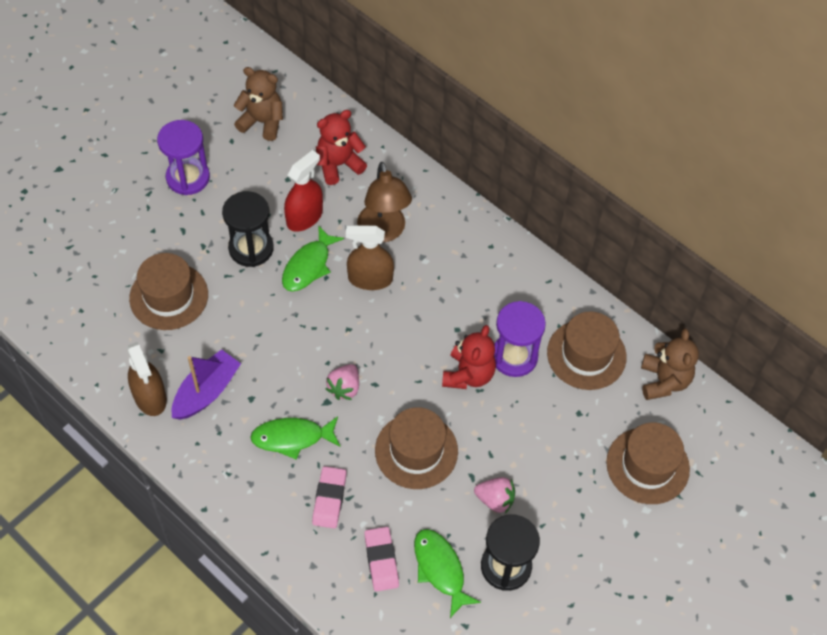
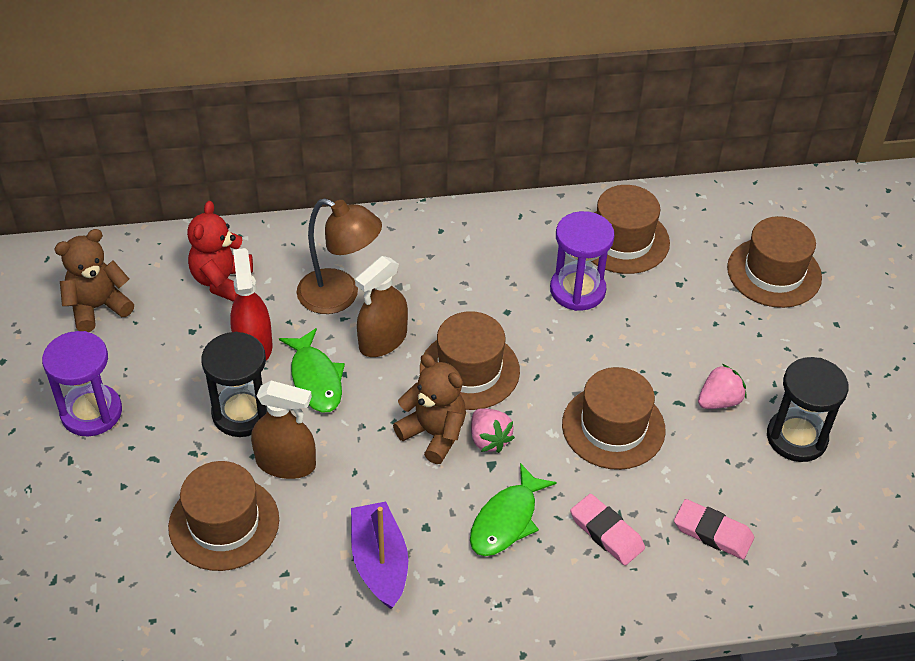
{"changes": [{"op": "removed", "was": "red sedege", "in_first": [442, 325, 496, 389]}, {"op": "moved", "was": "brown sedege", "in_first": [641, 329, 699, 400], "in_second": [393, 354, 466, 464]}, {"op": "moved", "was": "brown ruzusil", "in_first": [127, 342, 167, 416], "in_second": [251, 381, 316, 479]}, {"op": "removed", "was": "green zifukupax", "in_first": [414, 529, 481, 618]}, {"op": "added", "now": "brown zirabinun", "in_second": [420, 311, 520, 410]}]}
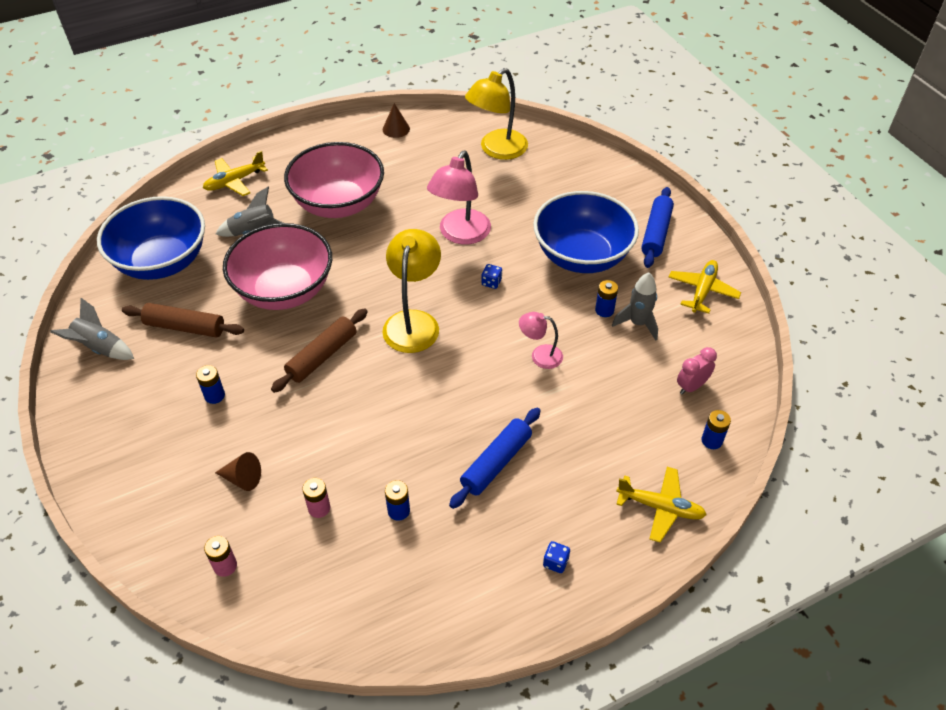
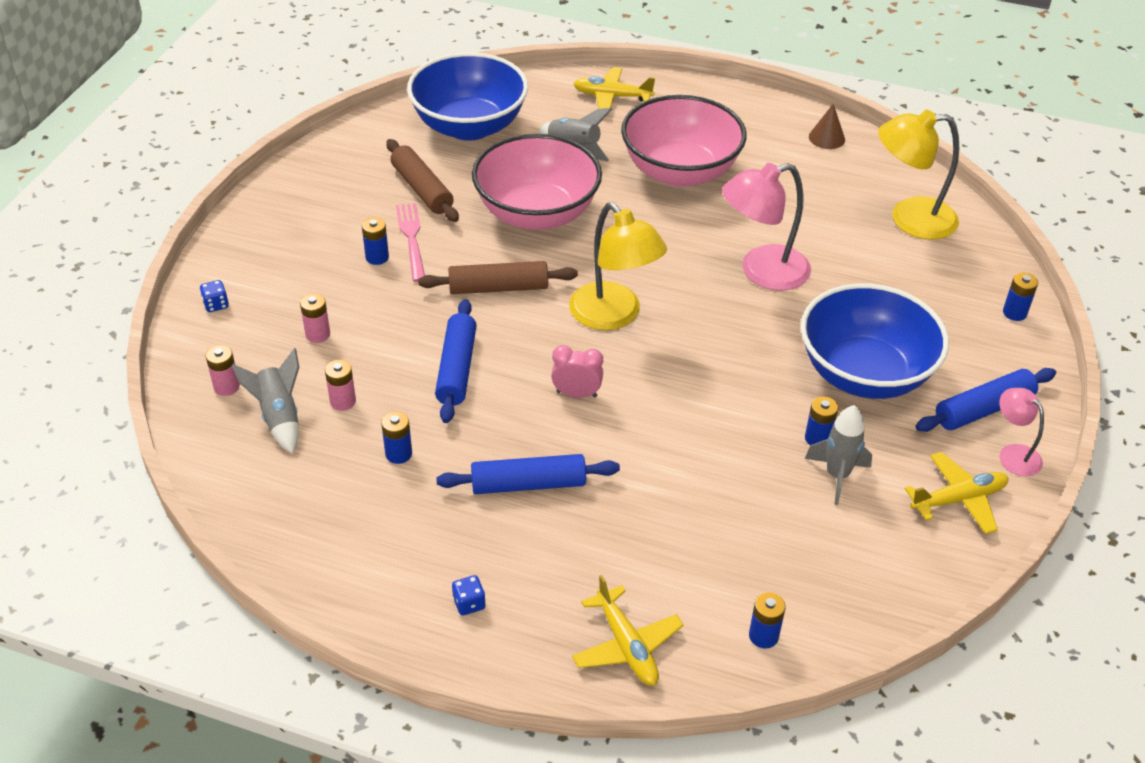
{"changes": [{"op": "turned", "was": "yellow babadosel", "in_first": [382, 229, 441, 353], "in_second": [569, 203, 667, 330], "clockwise": 90}, {"op": "moved", "was": "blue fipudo", "in_first": [481, 264, 502, 289], "in_second": [200, 280, 229, 312]}, {"op": "moved", "was": "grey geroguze", "in_first": [50, 298, 134, 360], "in_second": [231, 348, 299, 454]}, {"op": "moved", "was": "pink babadosel", "in_first": [519, 312, 563, 369], "in_second": [999, 388, 1044, 476]}, {"op": "moved", "was": "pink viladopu", "in_first": [677, 347, 717, 395], "in_second": [551, 345, 603, 398]}, {"op": "replaced", "was": "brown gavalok", "now": "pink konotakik", "in_first": [215, 452, 261, 491], "in_second": [300, 293, 330, 343]}, {"op": "added", "now": "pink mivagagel", "in_second": [396, 203, 425, 282]}, {"op": "added", "now": "blue konotakik", "in_second": [1003, 273, 1038, 321]}, {"op": "added", "now": "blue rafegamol", "in_second": [435, 299, 477, 423]}]}
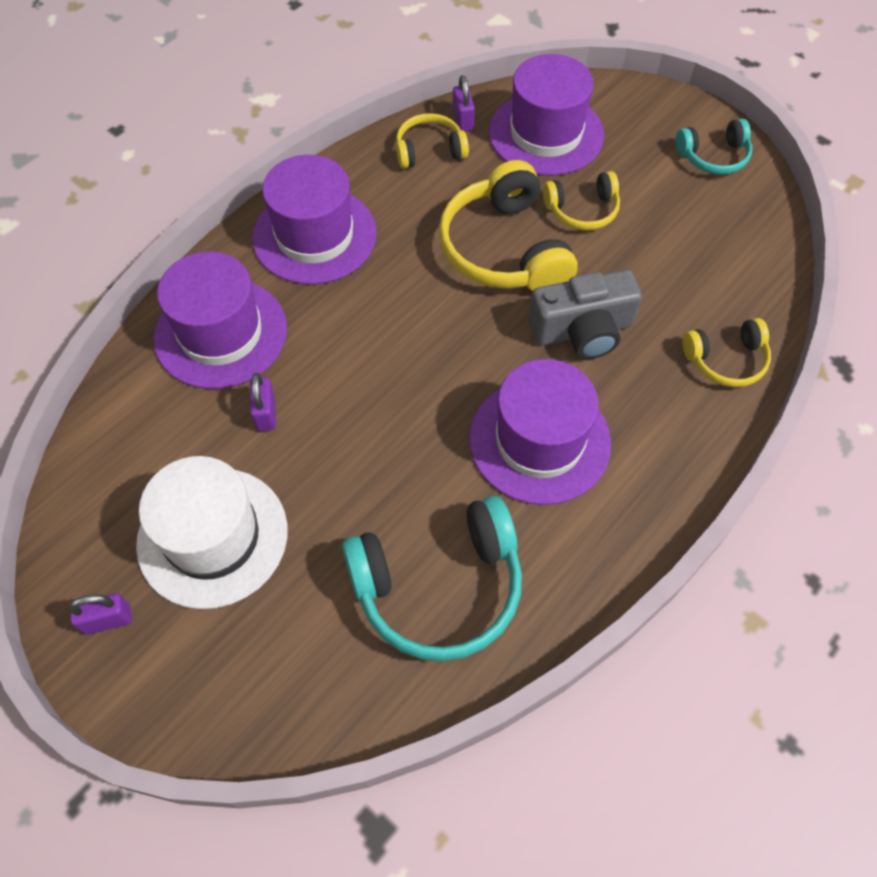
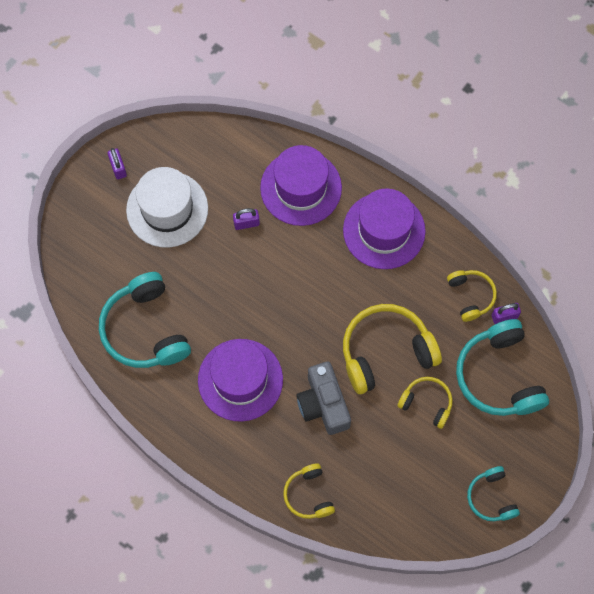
{"changes": [{"op": "replaced", "was": "purple zirabinun", "now": "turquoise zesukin", "in_first": [489, 54, 604, 176], "in_second": [456, 319, 549, 416]}, {"op": "turned", "was": "yellow zesukin", "in_first": [543, 171, 620, 230], "in_second": [397, 377, 453, 429], "clockwise": 135}]}
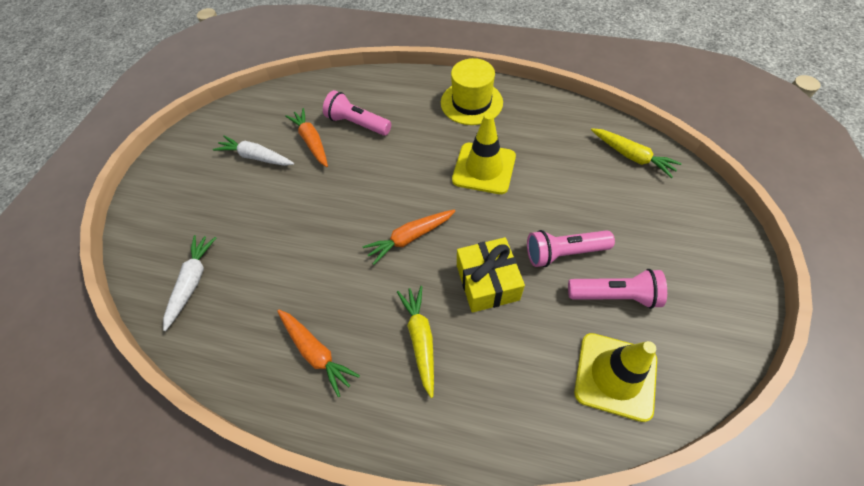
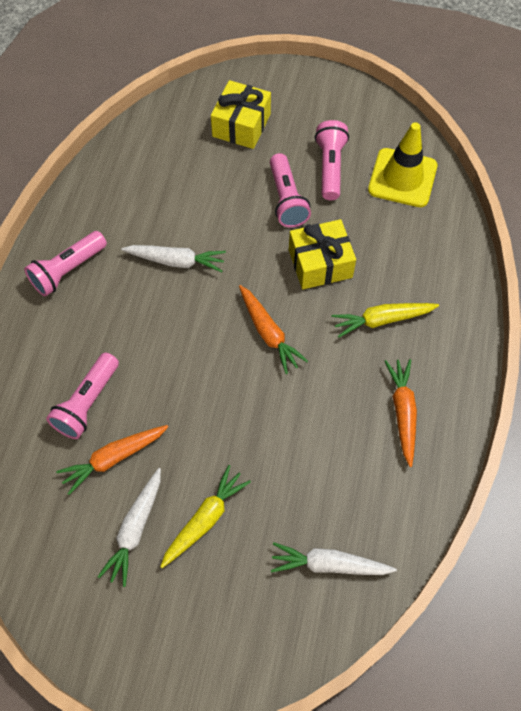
{"changes": [{"op": "replaced", "was": "yellow zirabinun", "now": "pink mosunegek", "in_first": [441, 58, 503, 125], "in_second": [24, 231, 107, 297]}, {"op": "replaced", "was": "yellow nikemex", "now": "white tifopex", "in_first": [452, 113, 516, 194], "in_second": [121, 245, 226, 272]}, {"op": "moved", "was": "yellow tifopex", "in_first": [591, 128, 682, 178], "in_second": [160, 465, 251, 568]}, {"op": "turned", "was": "orange tifopex", "in_first": [277, 309, 360, 397], "in_second": [385, 359, 417, 467], "clockwise": -45}, {"op": "added", "now": "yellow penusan", "in_second": [211, 80, 271, 149]}]}
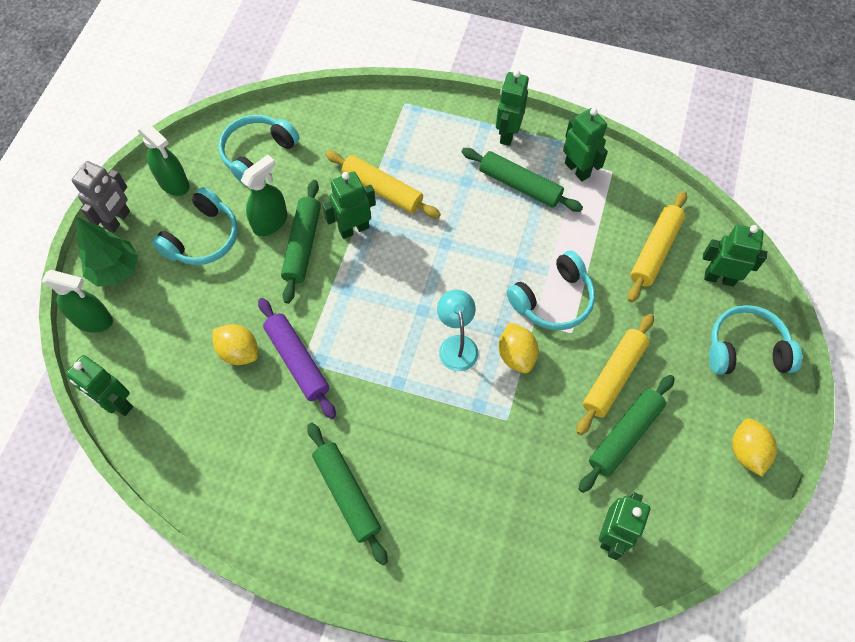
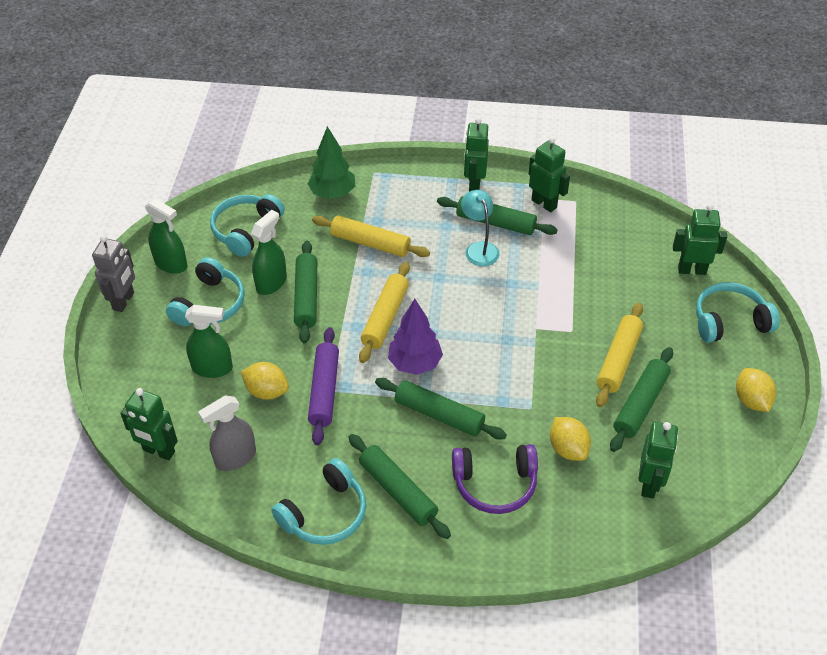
{"changes": [{"op": "removed", "was": "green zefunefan", "in_first": [322, 171, 376, 239]}, {"op": "moved", "was": "yellow rafegamol", "in_first": [628, 191, 687, 302], "in_second": [359, 262, 410, 363]}, {"op": "moved", "was": "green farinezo", "in_first": [77, 217, 138, 287], "in_second": [308, 126, 355, 199]}, {"op": "moved", "was": "turquoise zesukin", "in_first": [507, 251, 595, 330], "in_second": [271, 458, 366, 545]}, {"op": "moved", "was": "green ruzusil", "in_first": [42, 270, 113, 332], "in_second": [185, 305, 233, 378]}, {"op": "moved", "was": "turquoise babadosel", "in_first": [437, 290, 479, 371], "in_second": [461, 190, 499, 266]}, {"op": "turned", "was": "purple rafegamol", "in_first": [258, 298, 336, 419], "in_second": [308, 327, 339, 445], "clockwise": 45}, {"op": "moved", "was": "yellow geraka", "in_first": [499, 323, 539, 373], "in_second": [550, 417, 591, 461]}, {"op": "added", "now": "purple farinezo", "in_second": [388, 299, 443, 375]}, {"op": "added", "now": "green rafegamol", "in_second": [375, 378, 507, 440]}, {"op": "added", "now": "grey ruzusil", "in_second": [198, 396, 256, 471]}, {"op": "added", "now": "purple zesukin", "in_second": [452, 444, 538, 514]}]}
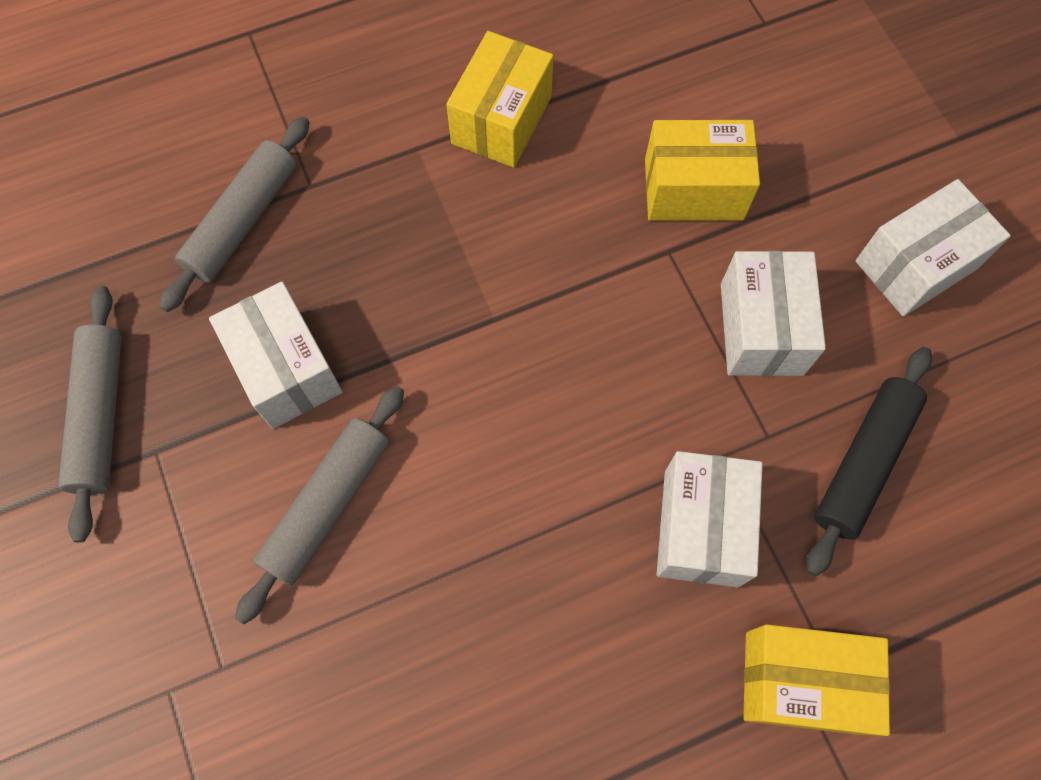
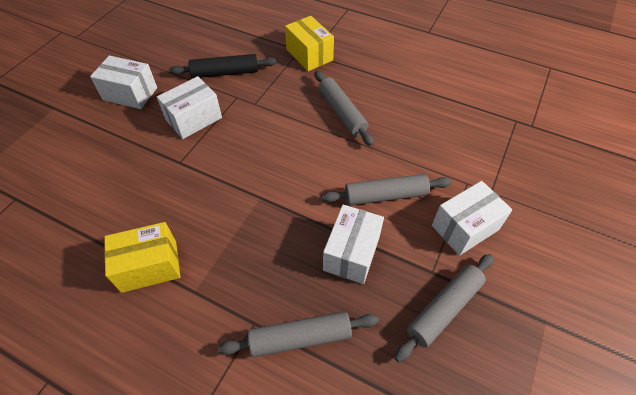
{"changes": [{"op": "removed", "was": "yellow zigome", "in_first": [645, 120, 760, 221]}, {"op": "moved", "was": "white zigome", "in_first": [657, 451, 763, 587], "in_second": [432, 181, 512, 256]}, {"op": "added", "now": "grey rafegamol", "in_second": [315, 71, 374, 146]}]}
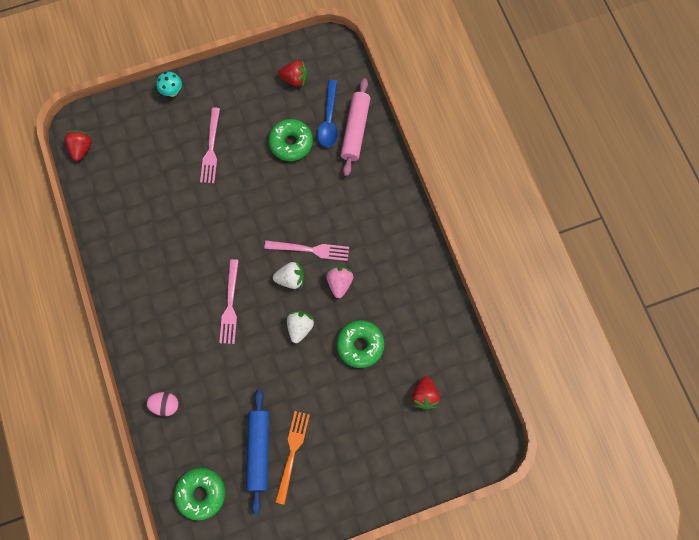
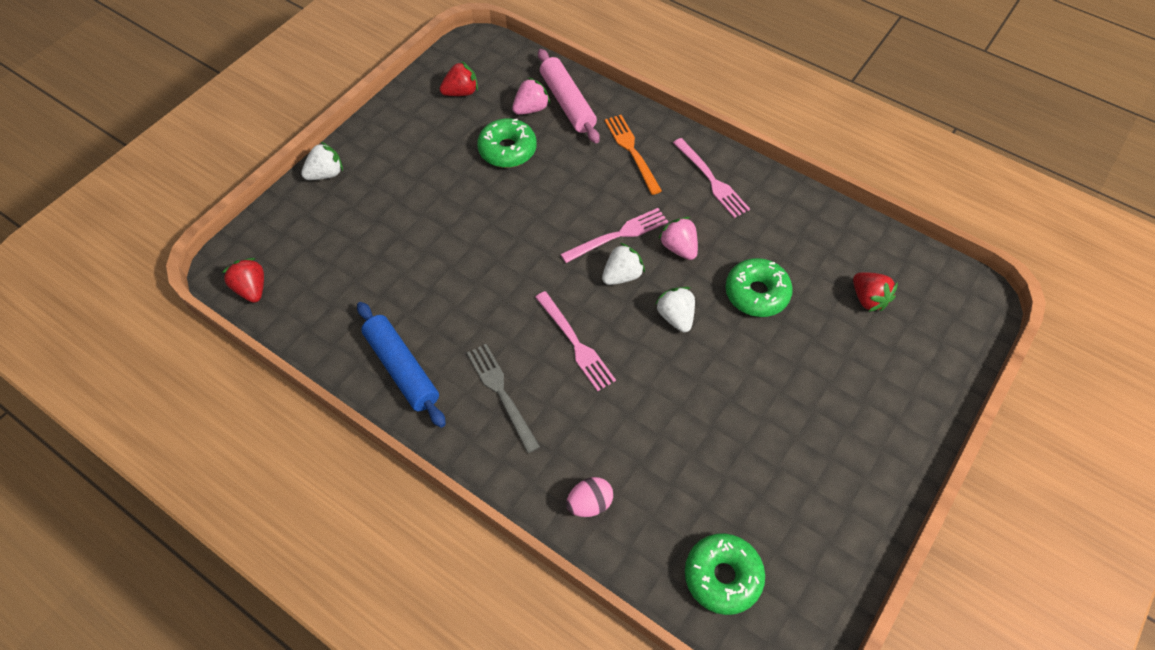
{"changes": [{"op": "replaced", "was": "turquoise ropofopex", "now": "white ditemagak", "in_first": [156, 72, 182, 97], "in_second": [301, 142, 343, 180]}, {"op": "replaced", "was": "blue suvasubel", "now": "pink ditemagak", "in_first": [317, 80, 338, 147], "in_second": [512, 77, 550, 115]}, {"op": "moved", "was": "pink mivagagel", "in_first": [200, 107, 220, 183], "in_second": [673, 138, 750, 218]}, {"op": "moved", "was": "blue rafegamol", "in_first": [246, 389, 269, 514], "in_second": [357, 302, 446, 428]}, {"op": "moved", "was": "orange mivagagel", "in_first": [275, 411, 310, 505], "in_second": [604, 115, 662, 195]}, {"op": "added", "now": "grey mivagagel", "in_second": [467, 344, 540, 453]}]}
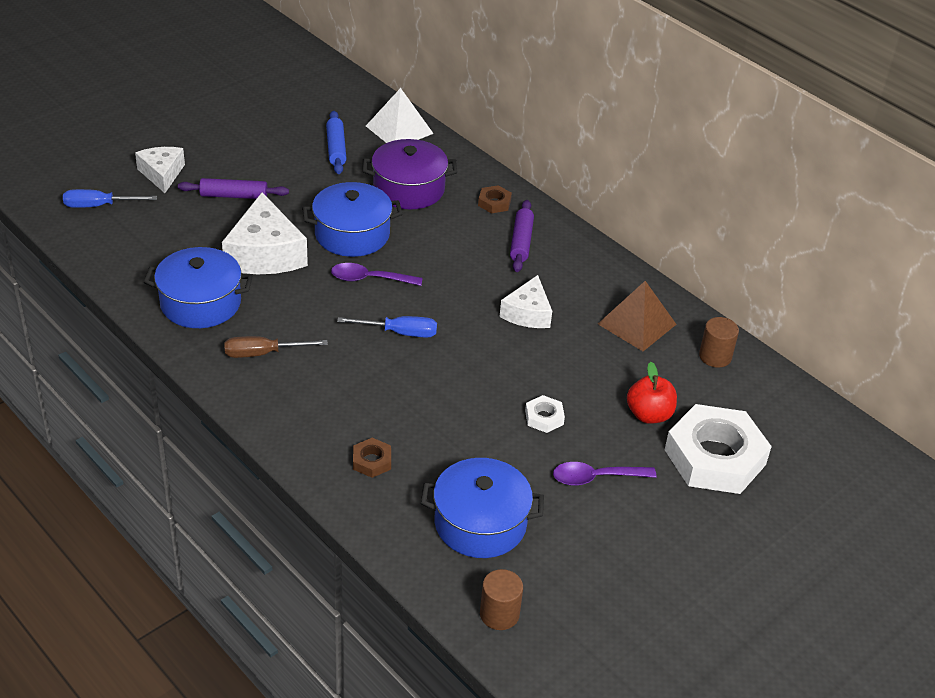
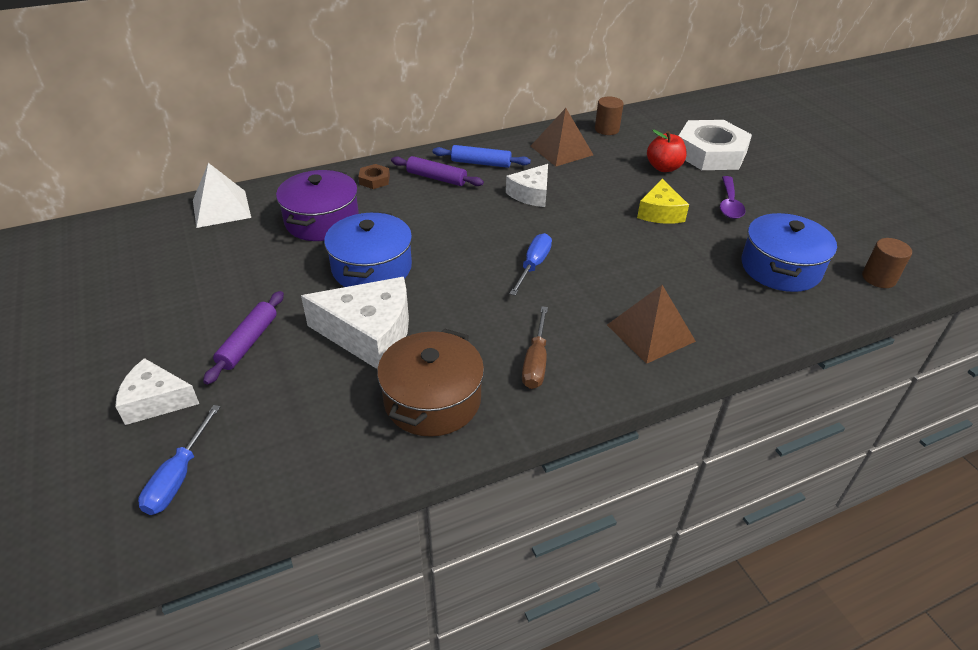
{"changes": [{"op": "moved", "was": "blue rafegamol", "in_first": [326, 111, 347, 174], "in_second": [433, 145, 531, 168]}, {"op": "recoloured", "was": "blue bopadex", "now": "brown bopadex", "in_first": [144, 247, 253, 328], "in_second": [377, 328, 484, 437]}, {"op": "removed", "was": "purple suvasubel", "in_first": [331, 263, 422, 286]}, {"op": "turned", "was": "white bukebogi", "in_first": [500, 275, 552, 328], "in_second": [506, 164, 548, 207], "clockwise": 90}, {"op": "replaced", "was": "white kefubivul", "now": "yellow bukebogi", "in_first": [525, 395, 565, 433], "in_second": [637, 179, 689, 224]}, {"op": "removed", "was": "brown kefubivul", "in_first": [353, 438, 391, 478]}, {"op": "added", "now": "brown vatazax", "in_second": [607, 285, 696, 364]}]}
